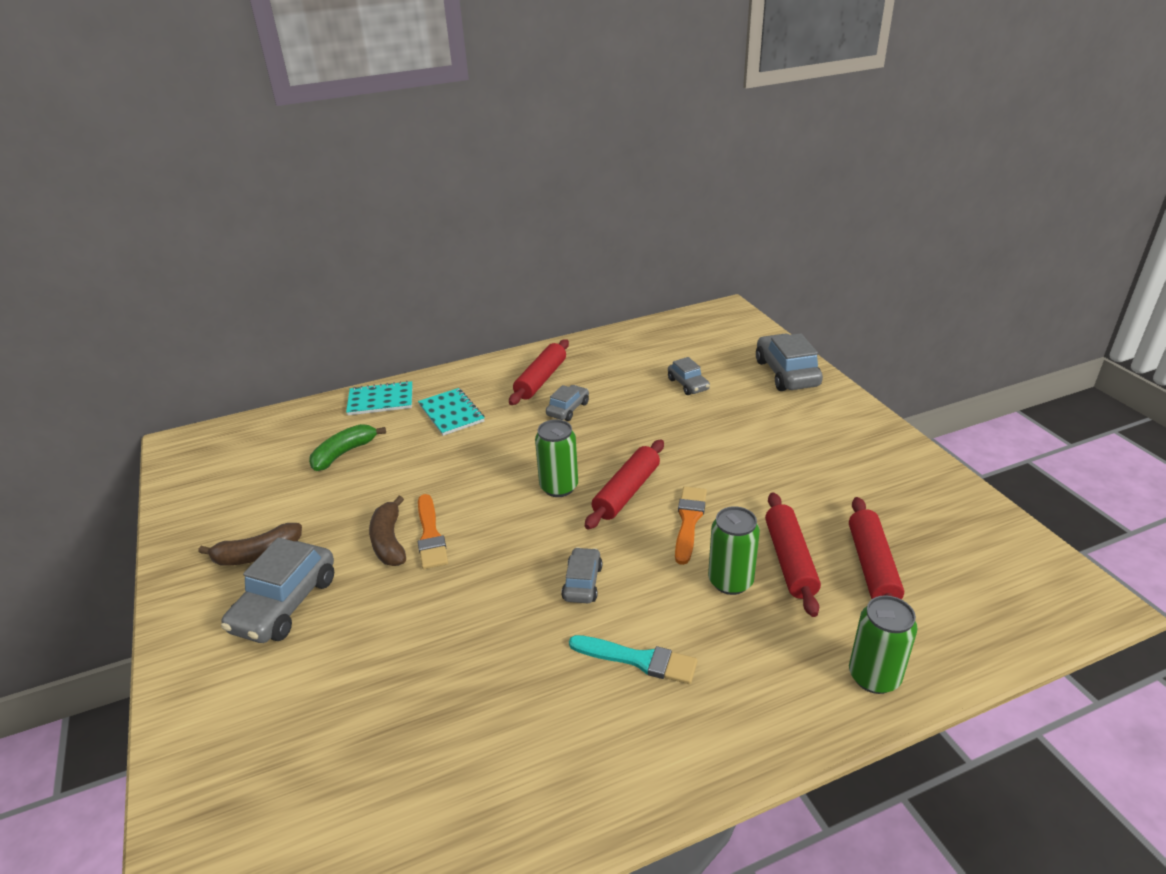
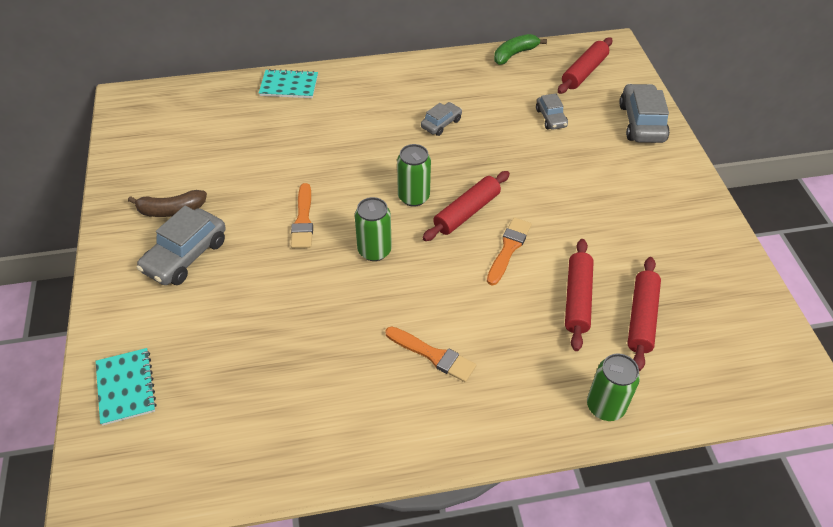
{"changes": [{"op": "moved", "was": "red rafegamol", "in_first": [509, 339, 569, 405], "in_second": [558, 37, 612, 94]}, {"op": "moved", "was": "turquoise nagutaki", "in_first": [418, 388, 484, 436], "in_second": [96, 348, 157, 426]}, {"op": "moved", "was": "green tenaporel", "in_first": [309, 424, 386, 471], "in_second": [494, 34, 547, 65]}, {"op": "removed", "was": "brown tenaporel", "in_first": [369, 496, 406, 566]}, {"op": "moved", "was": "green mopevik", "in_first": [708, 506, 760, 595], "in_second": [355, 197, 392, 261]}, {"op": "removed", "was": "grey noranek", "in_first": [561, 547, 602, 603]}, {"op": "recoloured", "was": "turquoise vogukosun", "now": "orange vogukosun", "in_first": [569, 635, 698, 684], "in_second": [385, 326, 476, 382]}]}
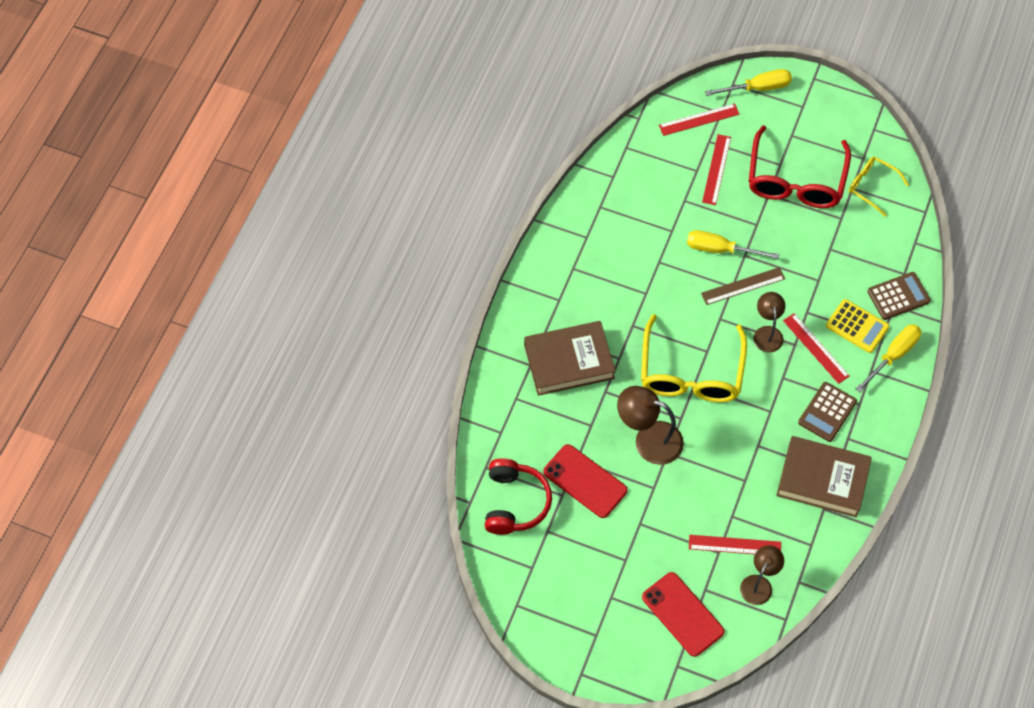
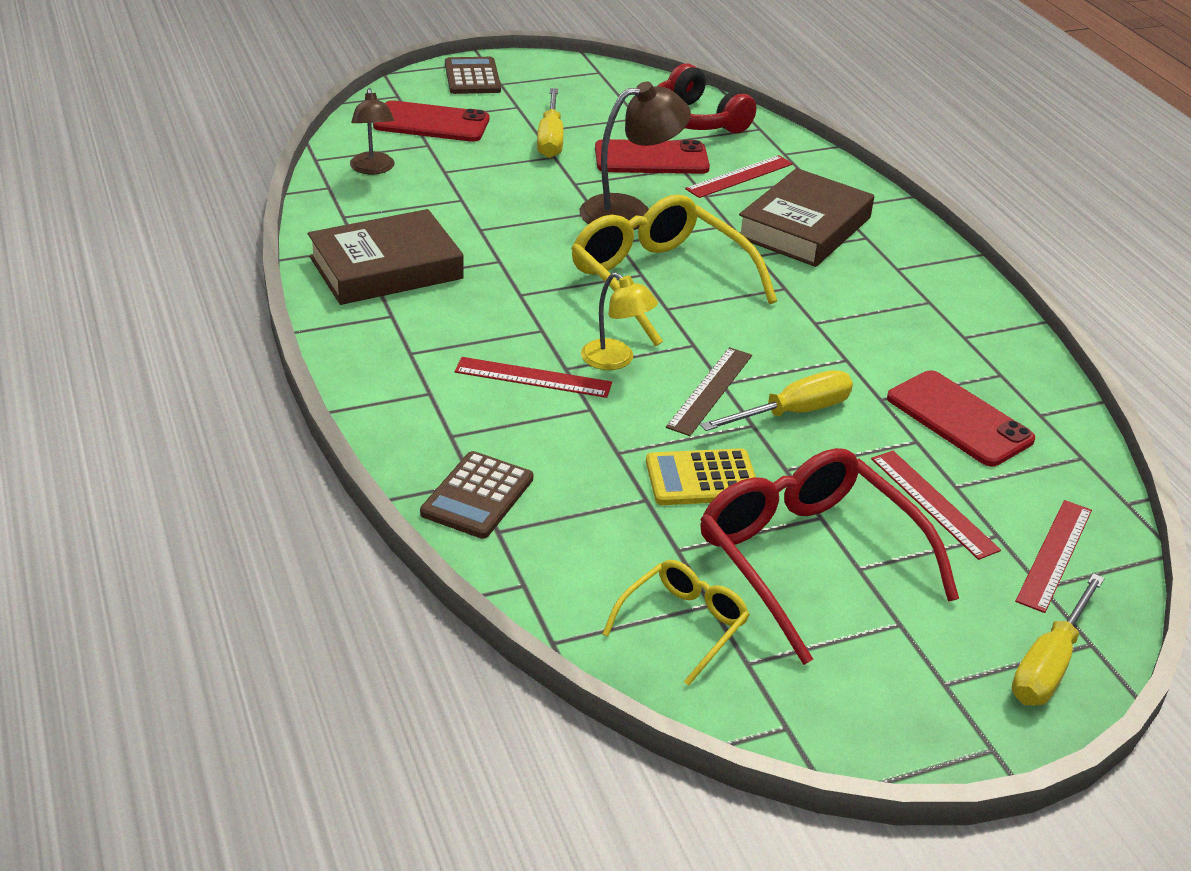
{"changes": [{"op": "turned", "was": "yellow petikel", "in_first": [849, 157, 909, 217], "in_second": [603, 560, 750, 686], "clockwise": -45}, {"op": "recoloured", "was": "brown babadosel", "now": "yellow babadosel", "in_first": [754, 292, 785, 353], "in_second": [581, 272, 658, 370]}, {"op": "moved", "was": "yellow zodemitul", "in_first": [826, 299, 890, 353], "in_second": [646, 448, 756, 505]}, {"op": "moved", "was": "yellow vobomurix", "in_first": [856, 324, 921, 392], "in_second": [537, 88, 564, 158]}, {"op": "moved", "was": "brown zodemitul", "in_first": [798, 382, 857, 442], "in_second": [445, 57, 501, 94]}, {"op": "moved", "was": "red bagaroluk", "in_first": [689, 535, 781, 554], "in_second": [685, 155, 793, 198]}, {"op": "added", "now": "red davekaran", "in_second": [887, 370, 1035, 466]}]}
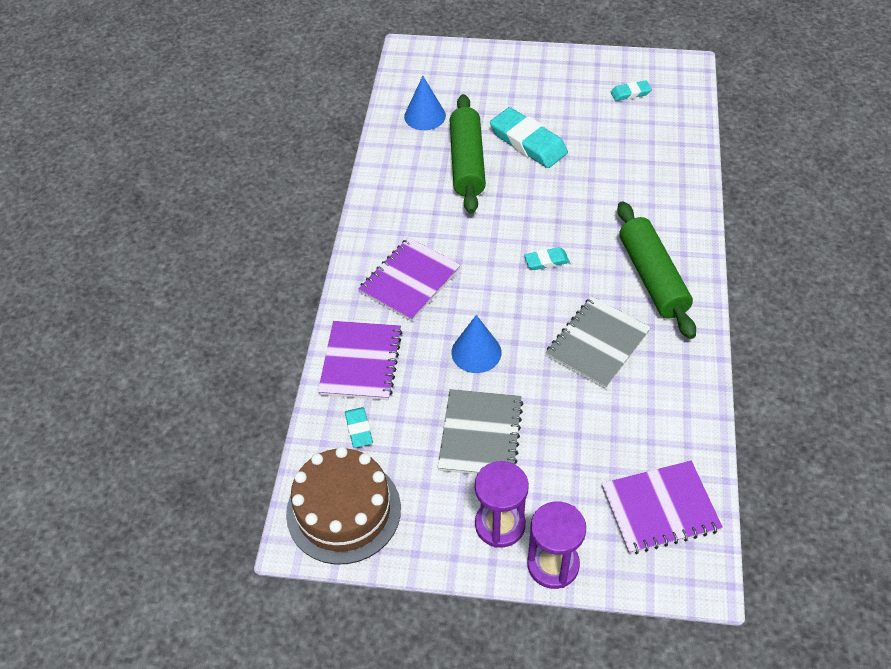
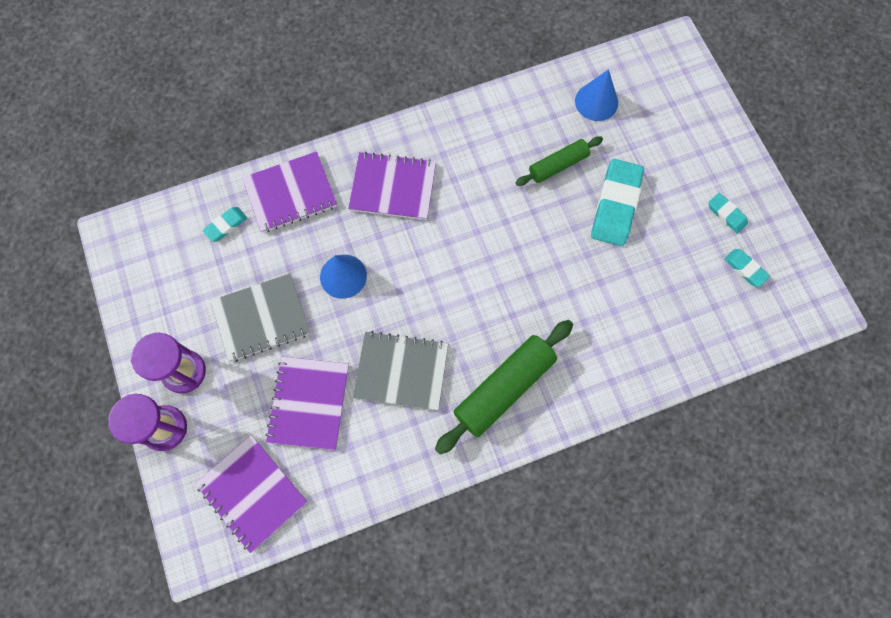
{"changes": [{"op": "resized", "was": "green rafegamol", "in_first": [450, 94, 486, 214], "in_second": [516, 137, 603, 186], "ratio": 0.6}, {"op": "moved", "was": "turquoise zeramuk", "in_first": [524, 247, 570, 270], "in_second": [708, 193, 748, 234]}, {"op": "removed", "was": "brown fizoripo", "in_first": [286, 447, 401, 564]}, {"op": "added", "now": "purple nagutaki", "in_second": [265, 357, 349, 450]}]}
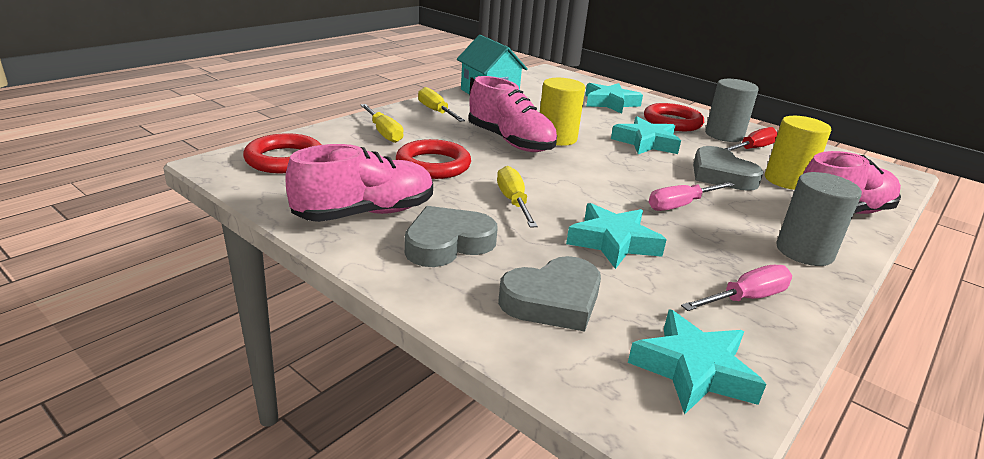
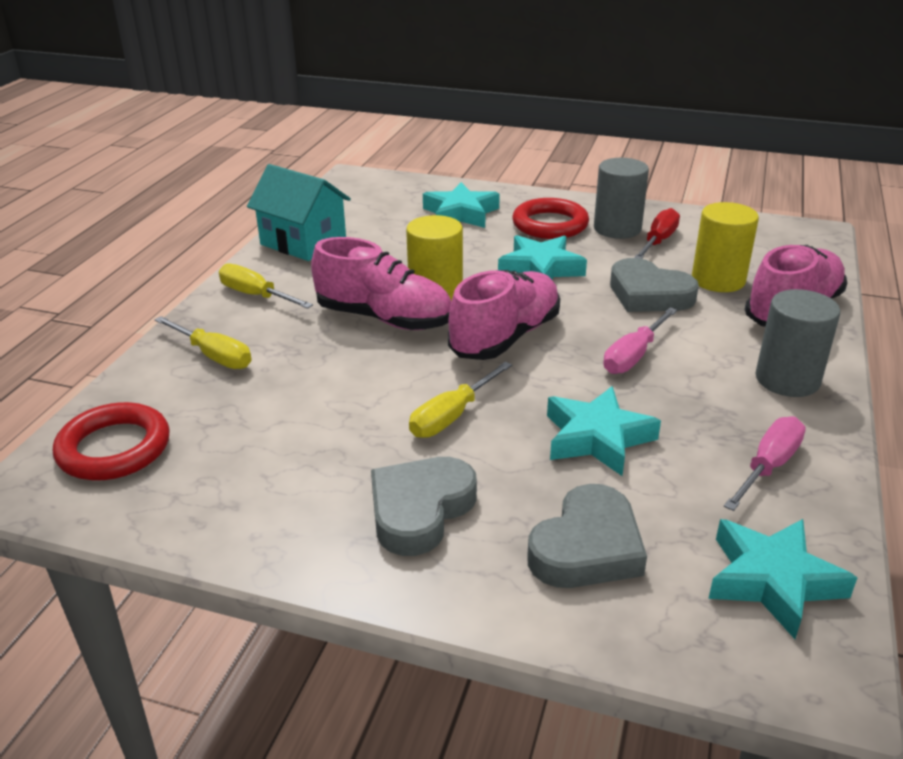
{"changes": [{"op": "removed", "was": "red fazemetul", "in_first": [396, 139, 471, 179]}, {"op": "moved", "was": "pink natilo", "in_first": [285, 144, 433, 222], "in_second": [448, 270, 560, 360]}, {"op": "turned", "was": "yellow vobomurix", "in_first": [497, 166, 538, 228], "in_second": [409, 361, 512, 438], "clockwise": -105}]}
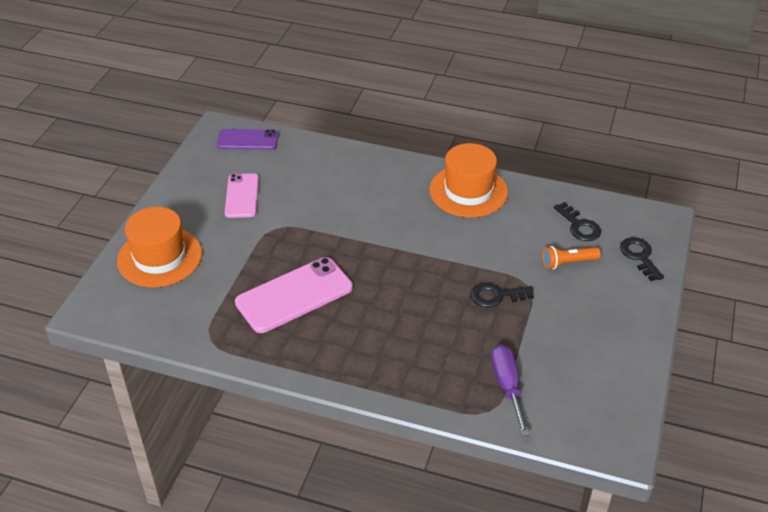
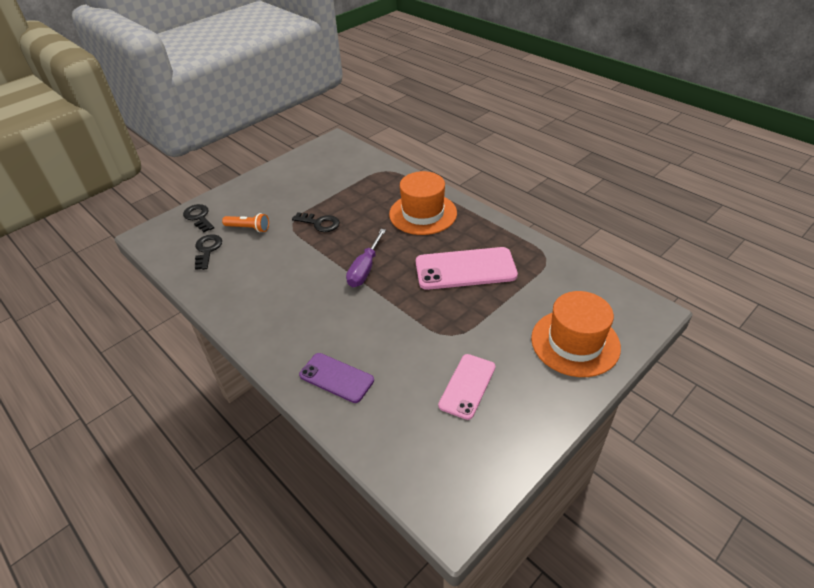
{"changes": [{"op": "moved", "was": "purple davekaran", "in_first": [217, 129, 278, 150], "in_second": [299, 353, 374, 403]}, {"op": "moved", "was": "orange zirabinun", "in_first": [429, 143, 508, 217], "in_second": [389, 171, 457, 235]}, {"op": "turned", "was": "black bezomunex", "in_first": [620, 237, 664, 281], "in_second": [183, 204, 214, 232], "clockwise": 135}, {"op": "moved", "was": "purple vobomurix", "in_first": [491, 344, 529, 436], "in_second": [346, 229, 386, 287]}]}
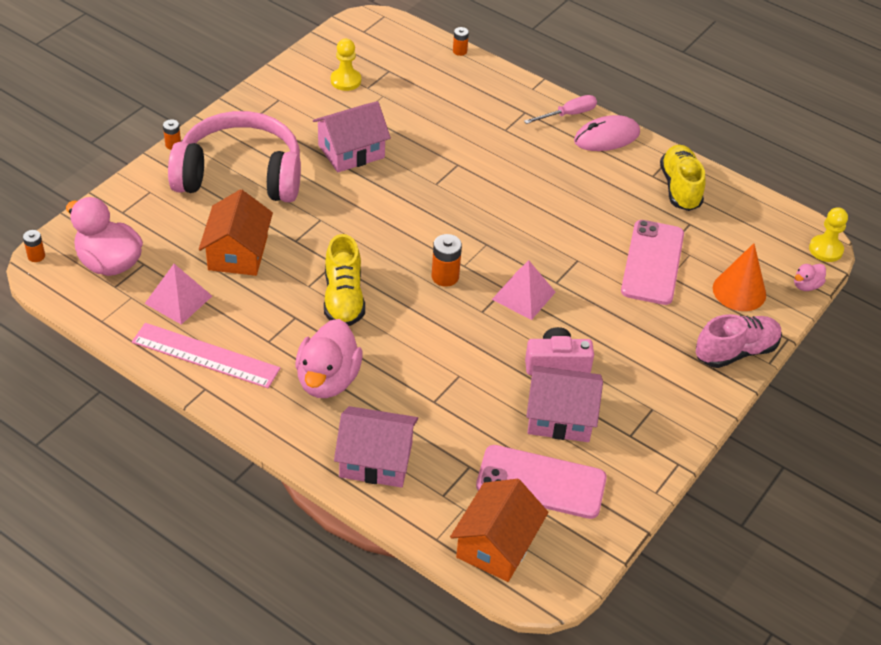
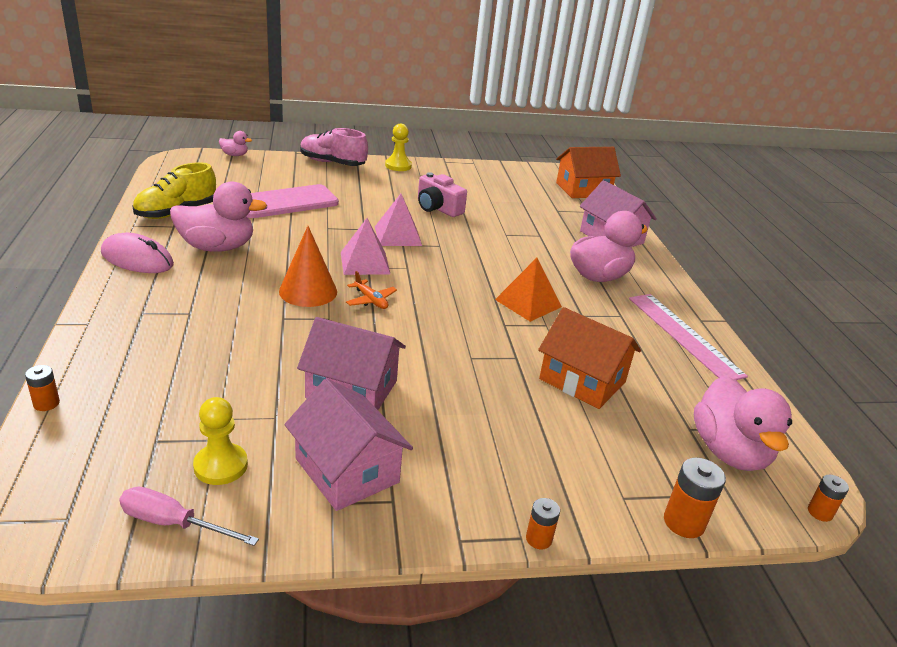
{"changes": [{"op": "moved", "was": "pink vobomurix", "in_first": [524, 95, 597, 124], "in_second": [119, 487, 259, 546]}, {"op": "removed", "was": "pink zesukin", "in_first": [168, 111, 301, 203]}, {"op": "turned", "was": "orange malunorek", "in_first": [199, 189, 273, 276], "in_second": [538, 307, 641, 409], "clockwise": 75}, {"op": "moved", "was": "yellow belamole", "in_first": [809, 207, 848, 262], "in_second": [385, 124, 412, 171]}, {"op": "replaced", "was": "yellow natilo", "now": "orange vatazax", "in_first": [324, 234, 365, 326], "in_second": [495, 258, 562, 322]}, {"op": "moved", "was": "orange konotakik", "in_first": [432, 234, 462, 287], "in_second": [664, 458, 726, 538]}, {"op": "moved", "was": "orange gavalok", "in_first": [713, 243, 766, 311], "in_second": [279, 226, 337, 307]}, {"op": "moved", "was": "pink vatazax", "in_first": [145, 264, 212, 325], "in_second": [341, 218, 390, 275]}, {"op": "moved", "was": "pink malunorek", "in_first": [526, 366, 603, 442], "in_second": [284, 378, 413, 511]}, {"op": "removed", "was": "pink davekaran", "in_first": [476, 445, 607, 519]}, {"op": "added", "now": "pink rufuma", "in_second": [170, 181, 267, 252]}, {"op": "added", "now": "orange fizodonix", "in_second": [346, 271, 397, 309]}]}
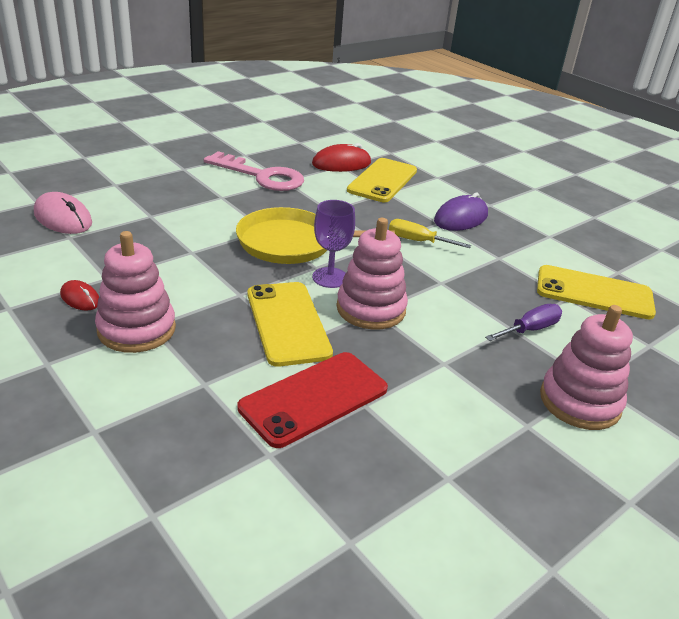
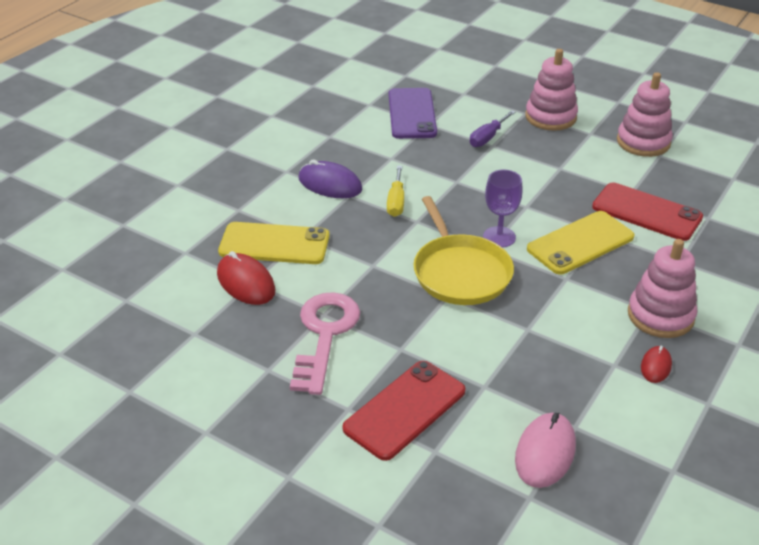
{"changes": [{"op": "moved", "was": "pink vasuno", "in_first": [336, 218, 408, 330], "in_second": [617, 72, 673, 157]}, {"op": "recoloured", "was": "yellow davekaran", "now": "purple davekaran", "in_first": [537, 265, 656, 319], "in_second": [389, 88, 437, 139]}, {"op": "turned", "was": "purple vobomurix", "in_first": [485, 304, 562, 341], "in_second": [470, 110, 515, 147], "clockwise": -90}, {"op": "added", "now": "red davekaran", "in_second": [342, 361, 465, 461]}]}
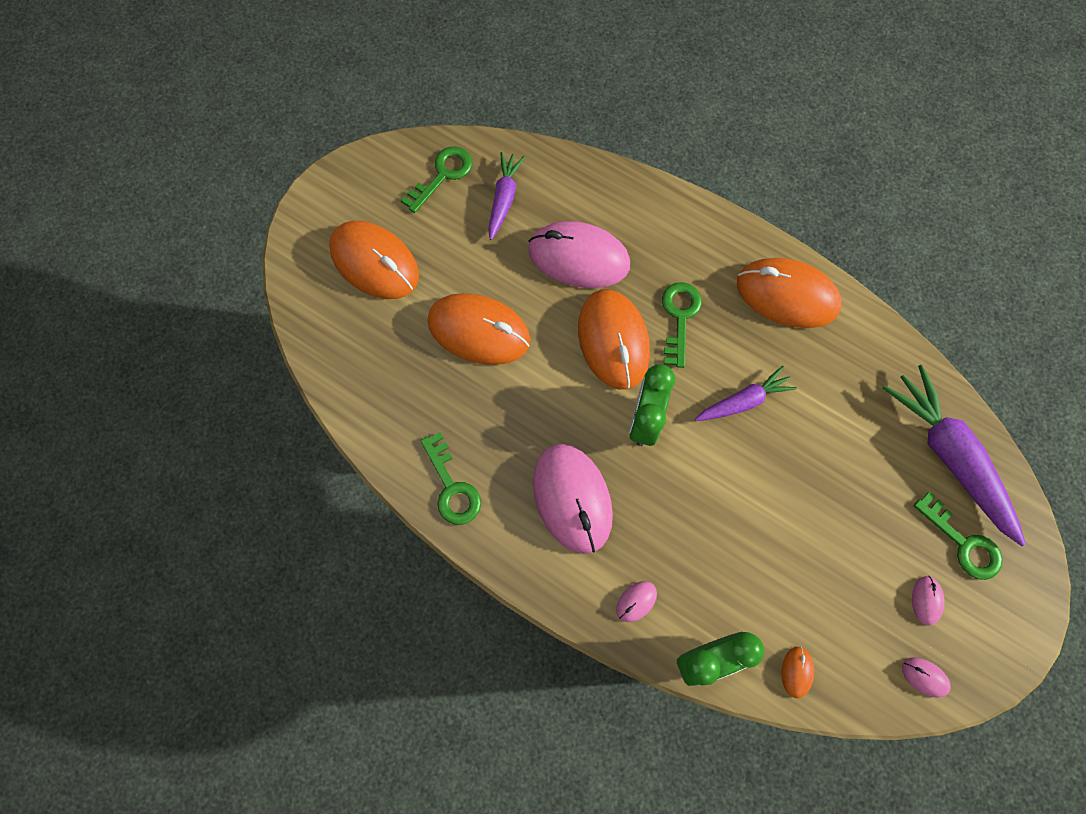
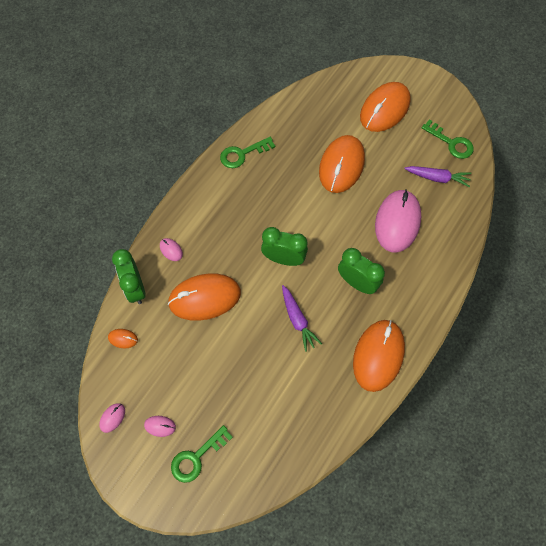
{"changes": [{"op": "replaced", "was": "green bezomunex", "now": "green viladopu", "in_first": [662, 282, 702, 368], "in_second": [338, 248, 385, 294]}, {"op": "moved", "was": "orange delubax", "in_first": [578, 289, 650, 390], "in_second": [168, 273, 241, 321]}, {"op": "removed", "was": "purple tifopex", "in_first": [883, 365, 1026, 546]}, {"op": "removed", "was": "pink delubax", "in_first": [533, 444, 613, 554]}]}
